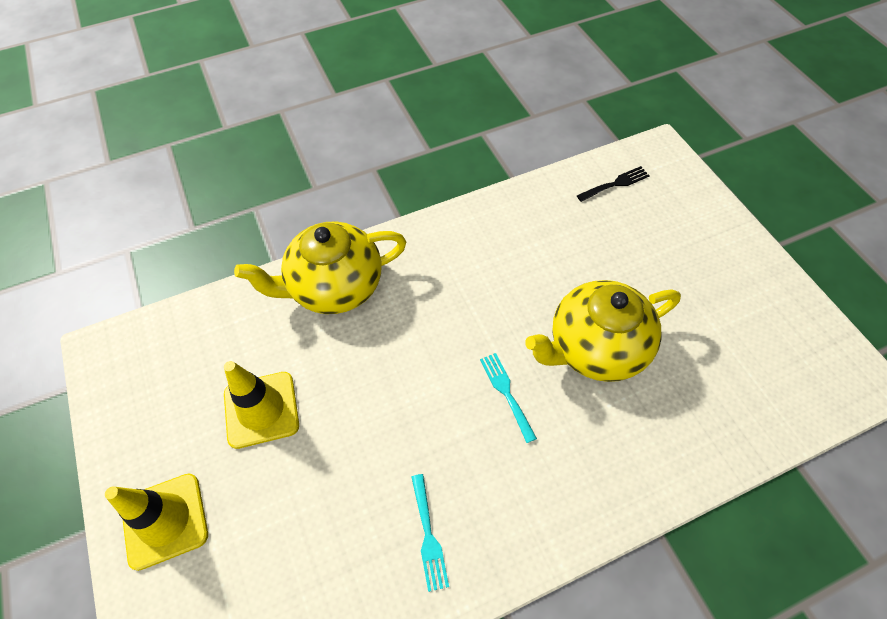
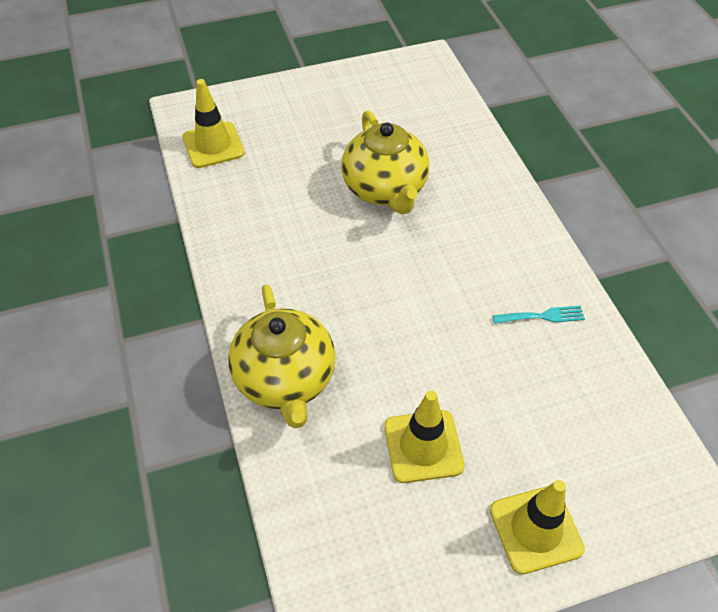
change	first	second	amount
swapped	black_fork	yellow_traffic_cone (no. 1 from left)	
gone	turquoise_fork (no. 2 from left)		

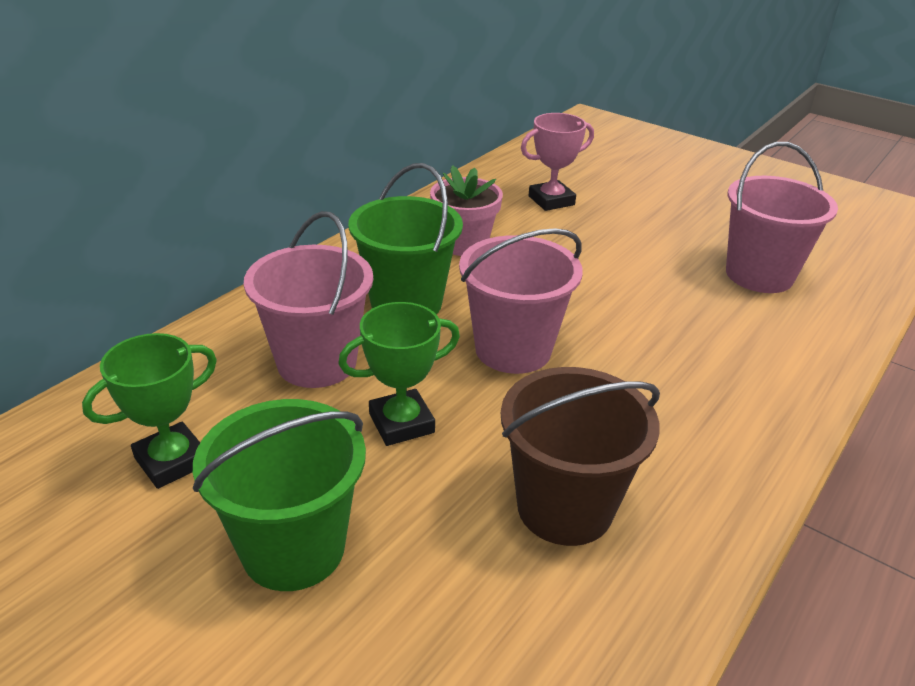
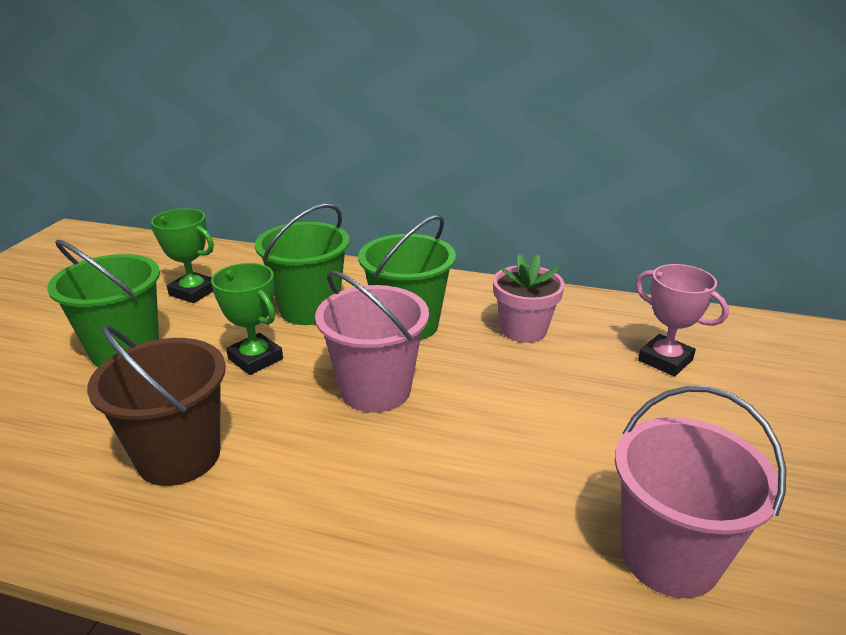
change	first	second	amount
repainted	pink_bucket (no. 1 from left)	green_bucket (no. 2 from left)	

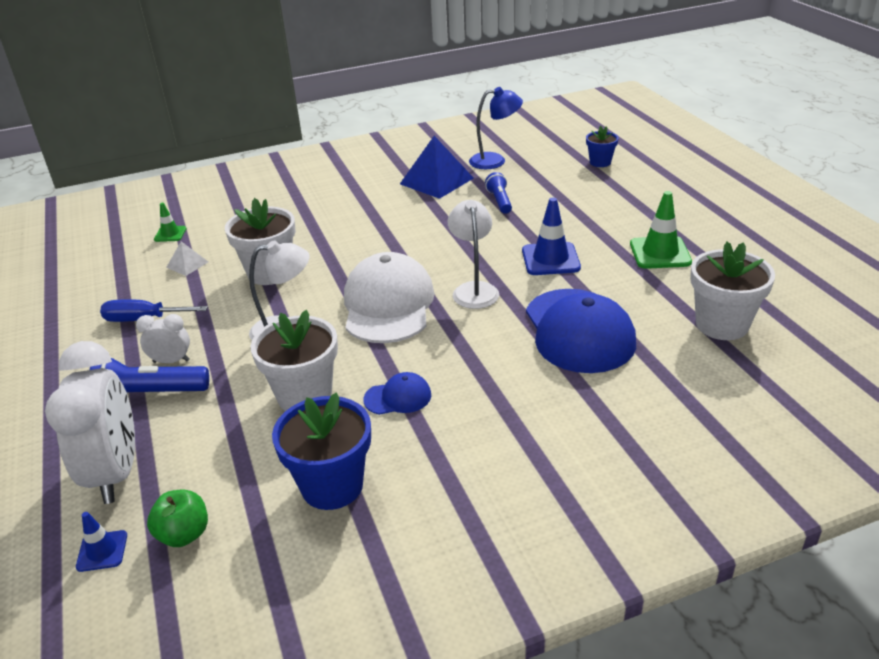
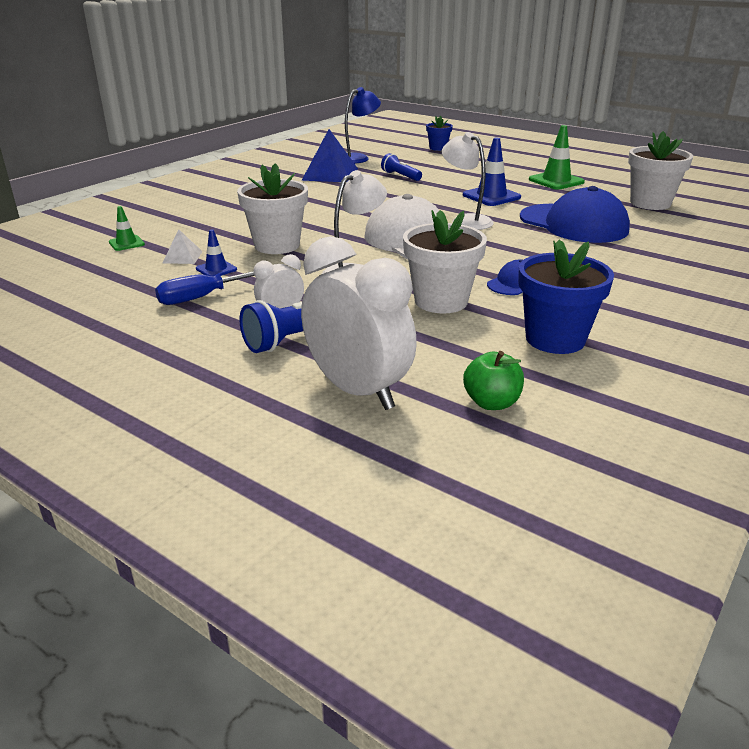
change	first	second	amount
shifted	blue_traffic_cone (no. 1 from left)		

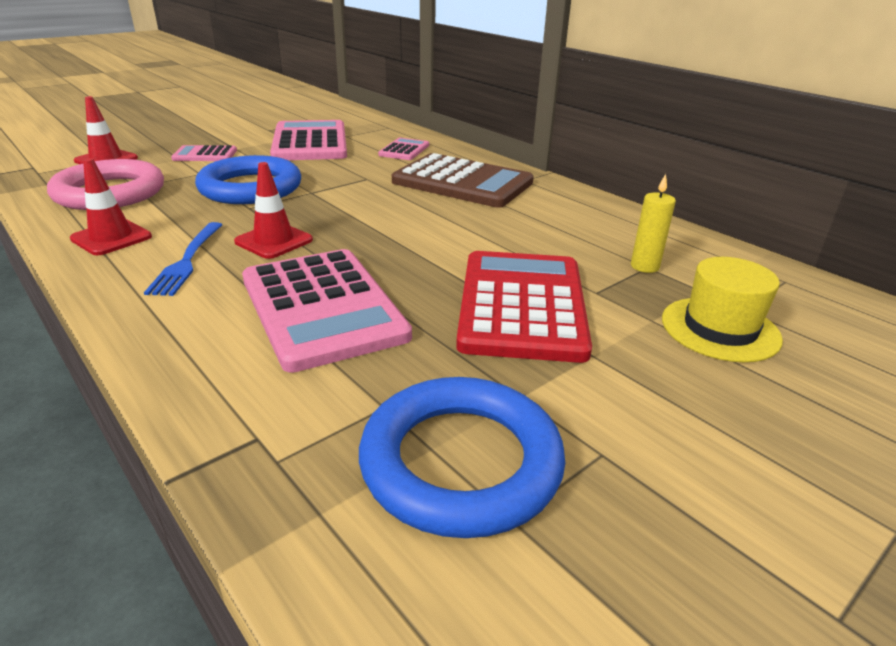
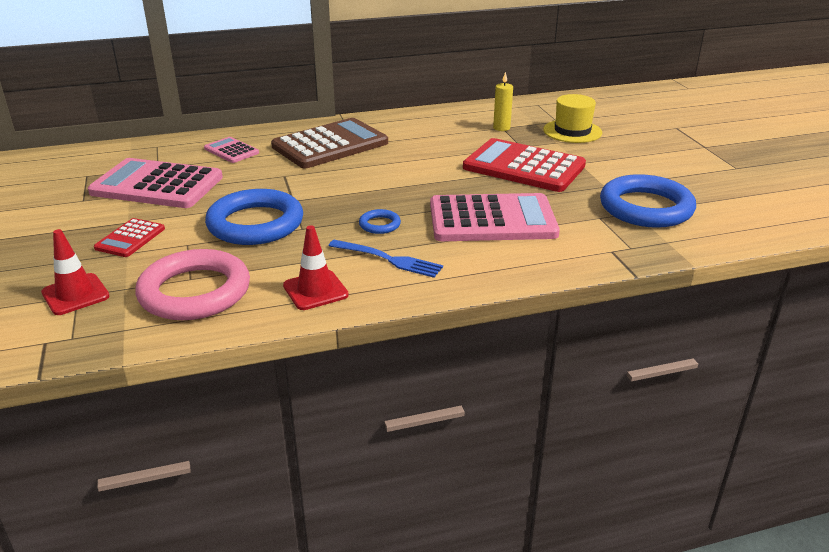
change	first	second	amount
repainted	pink_calculator (no. 1 from left)	red_calculator (no. 1 from left)	
swapped	red_traffic_cone (no. 3 from left)	blue_ring (no. 2 from left)	

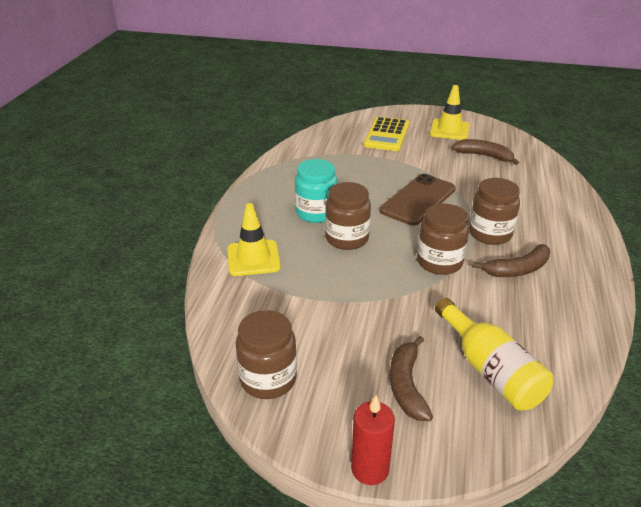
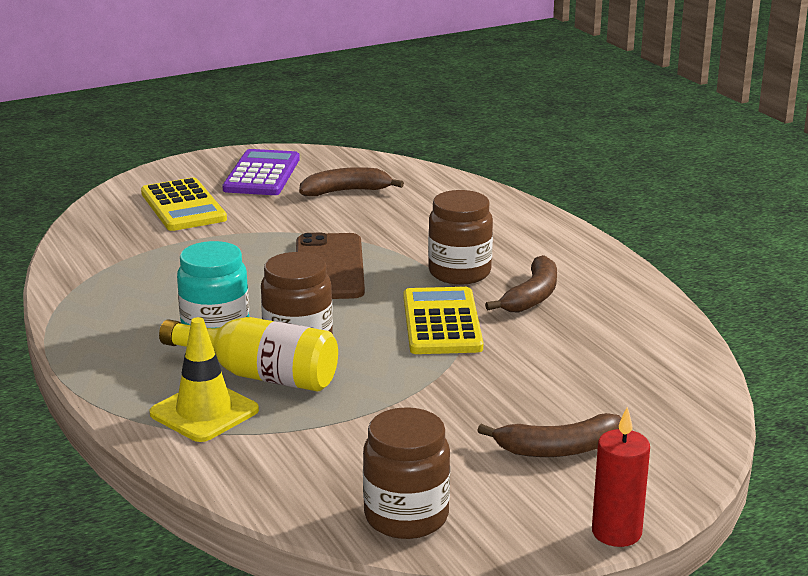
change	first	second	amount
swapped	yellow_traffic_cone (no. 2 from left)	purple_calculator	
swapped	brown_jar (no. 3 from left)	yellow_calculator (no. 2 from left)	
shifted	yellow_bottle		
rotated	brown_banana (no. 1 from left in the first image)	brown_banana (no. 3 from left)	60 degrees counterclockwise

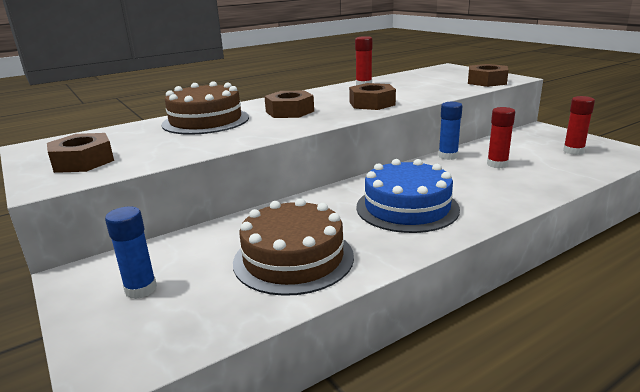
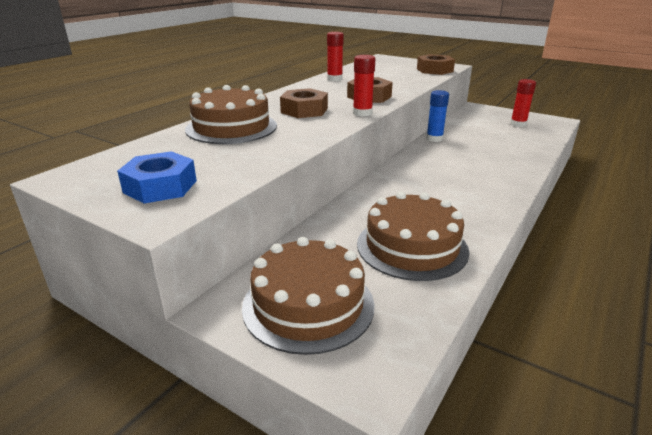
change	first	second	amount
shifted	red_glue_stick (no. 2 from left)		
repainted	brown_nut (no. 1 from left)	blue_nut	
gone	blue_cake		
swapped	blue_glue_stick (no. 1 from left)	brown_cake (no. 2 from left)	

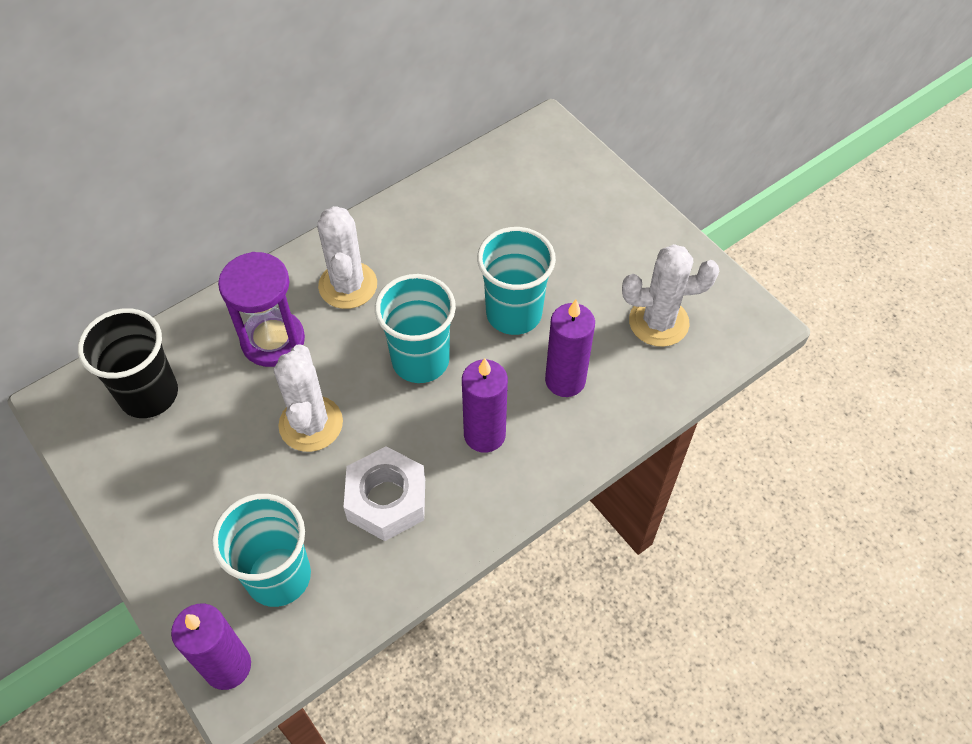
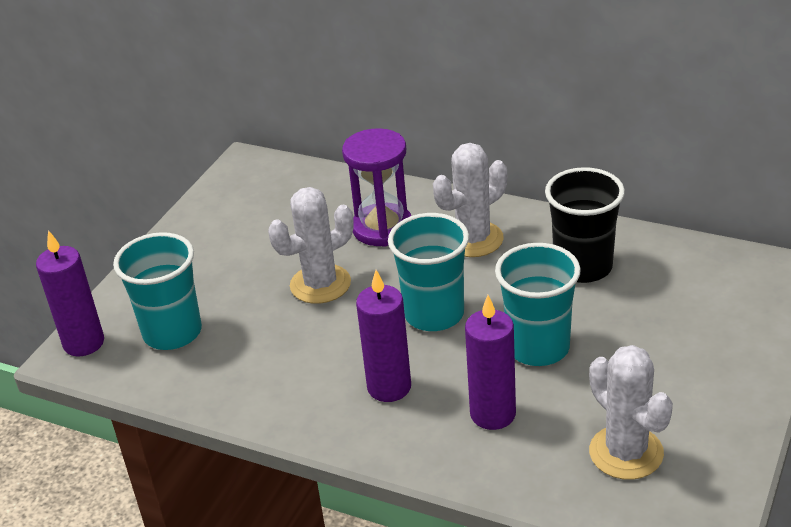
change	first	second	amount
shifted	black_cup		
gone	white_nut		

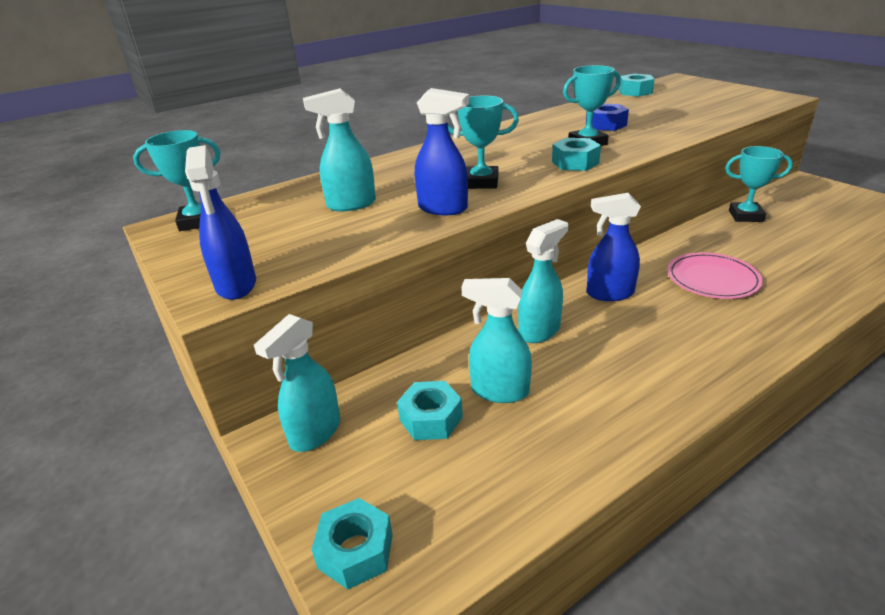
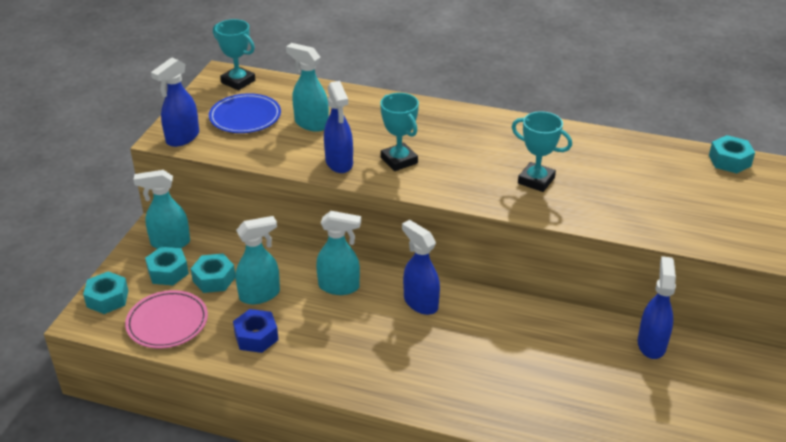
change	first	second	amount
shifted	blue_nut		
shifted	turquoise_nut (no. 3 from left in the first image)	turquoise_nut (no. 2 from left)	
swapped	turquoise_trophy (no. 4 from left)	blue_spray_bottle (no. 4 from left)	
shifted	pink_plate		
rotated	turquoise_spray_bottle (no. 3 from left in the first image)	turquoise_spray_bottle (no. 2 from left)	90 degrees clockwise
new		blue_plate	

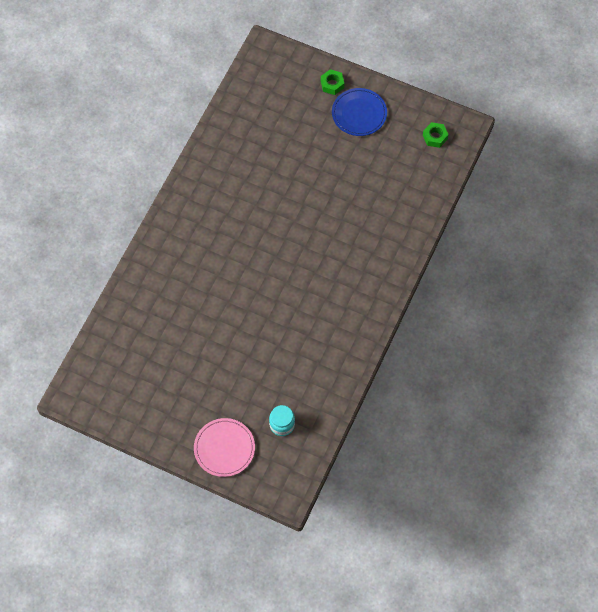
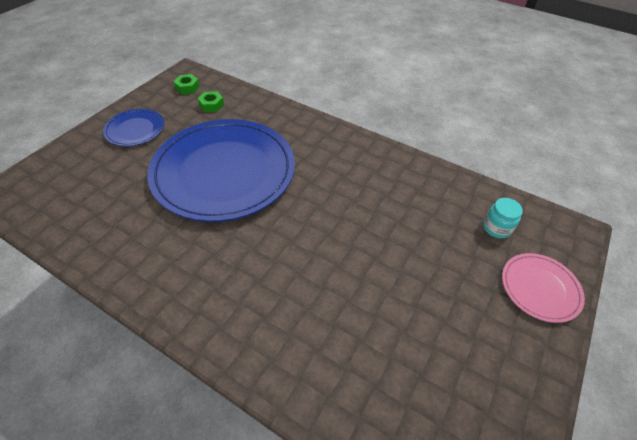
change	first	second	amount
shifted	green_nut (no. 1 from left in the first image)	green_nut (no. 2 from left)	
new		blue_plate (no. 2 from left)	

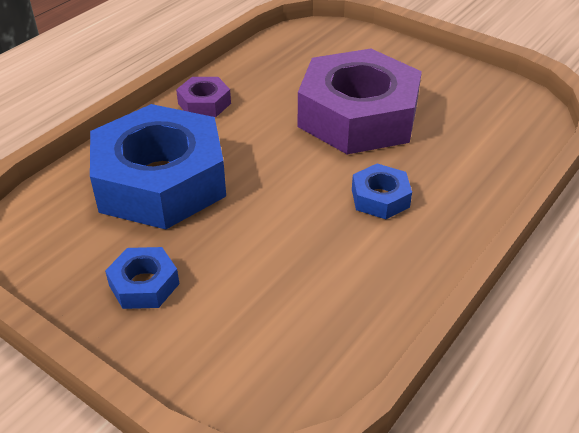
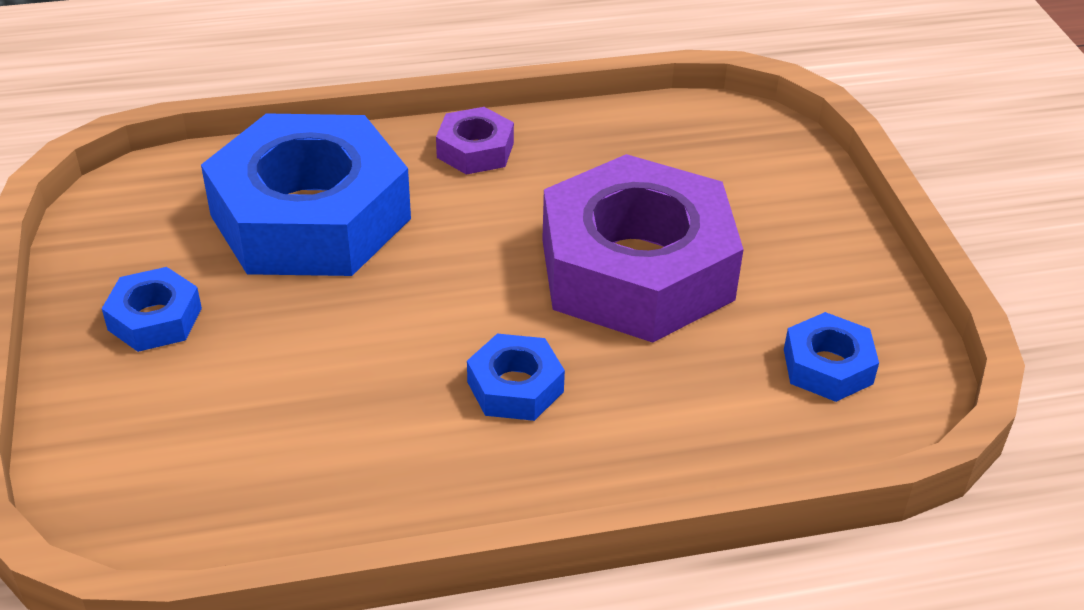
change	first	second	amount
new		blue_nut (no. 4 from left)	

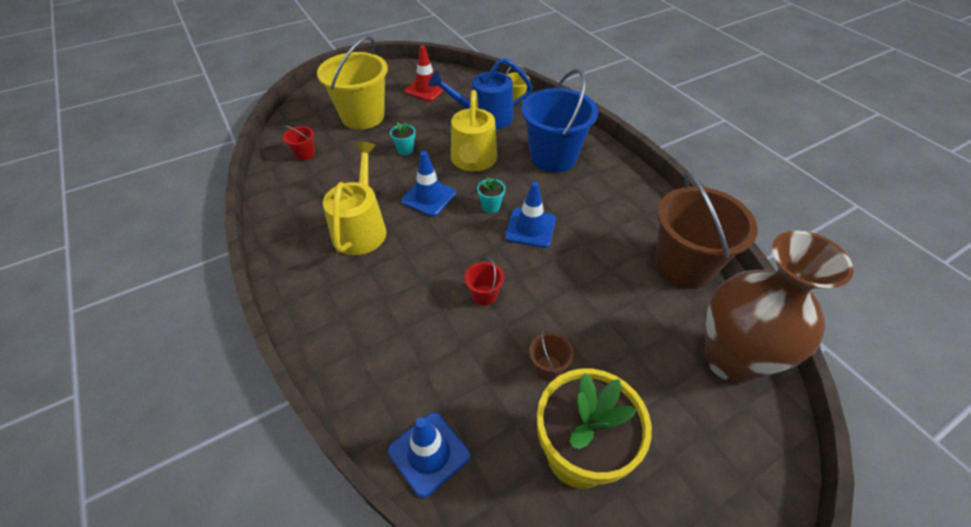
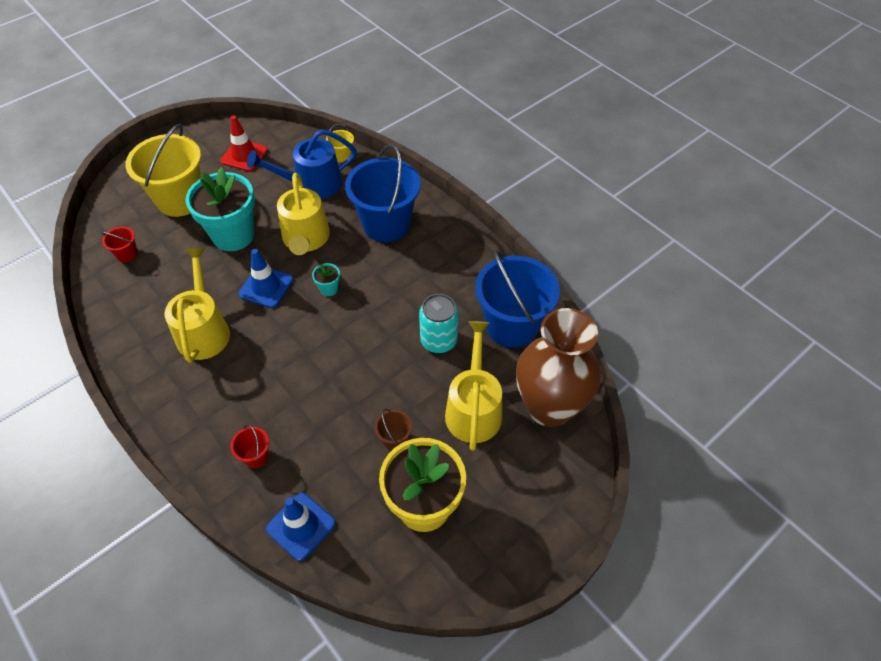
change	first	second	amount
scaled	turquoise_flower_pot (no. 1 from left)		x2.45
repainted	brown_bucket (no. 2 from left)	blue_bucket (no. 2 from left)	
gone	blue_traffic_cone (no. 3 from left)		
shifted	red_bucket (no. 2 from left)		
new		turquoise_can	
new		yellow_watering_can (no. 3 from left)	

